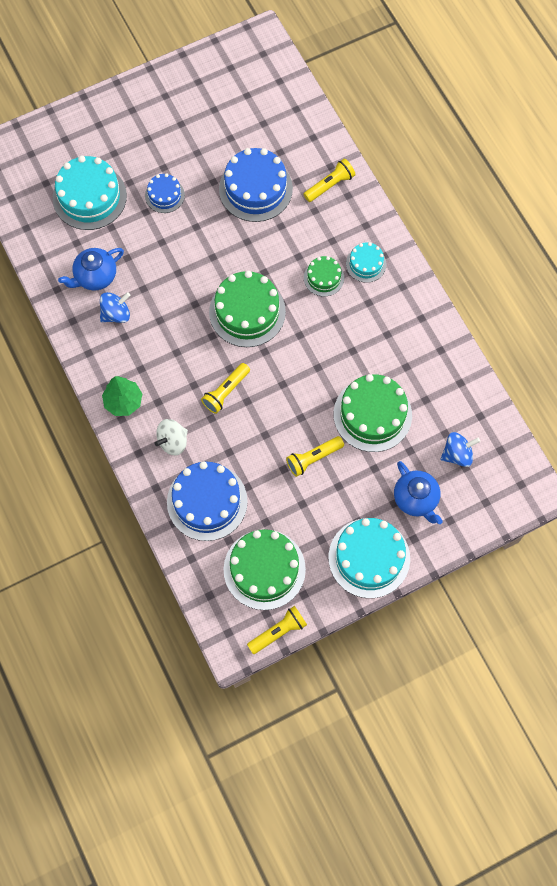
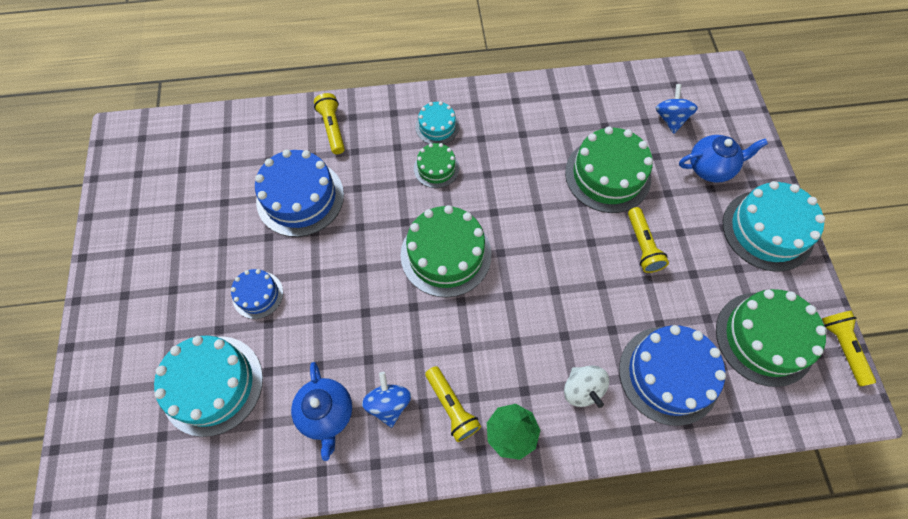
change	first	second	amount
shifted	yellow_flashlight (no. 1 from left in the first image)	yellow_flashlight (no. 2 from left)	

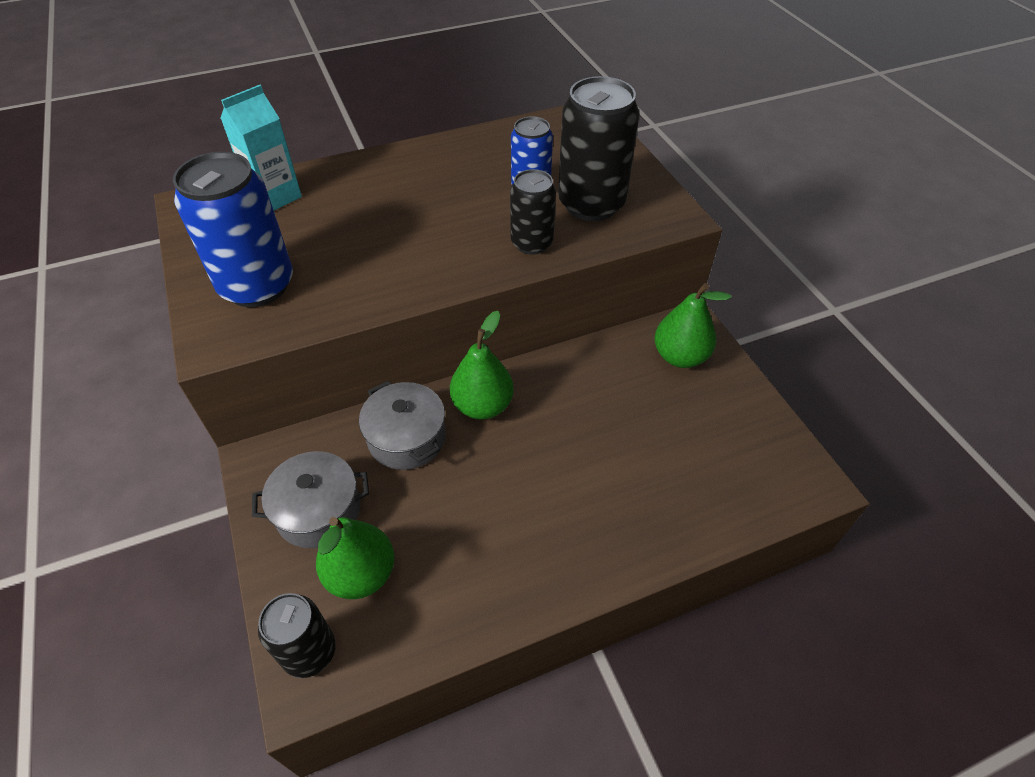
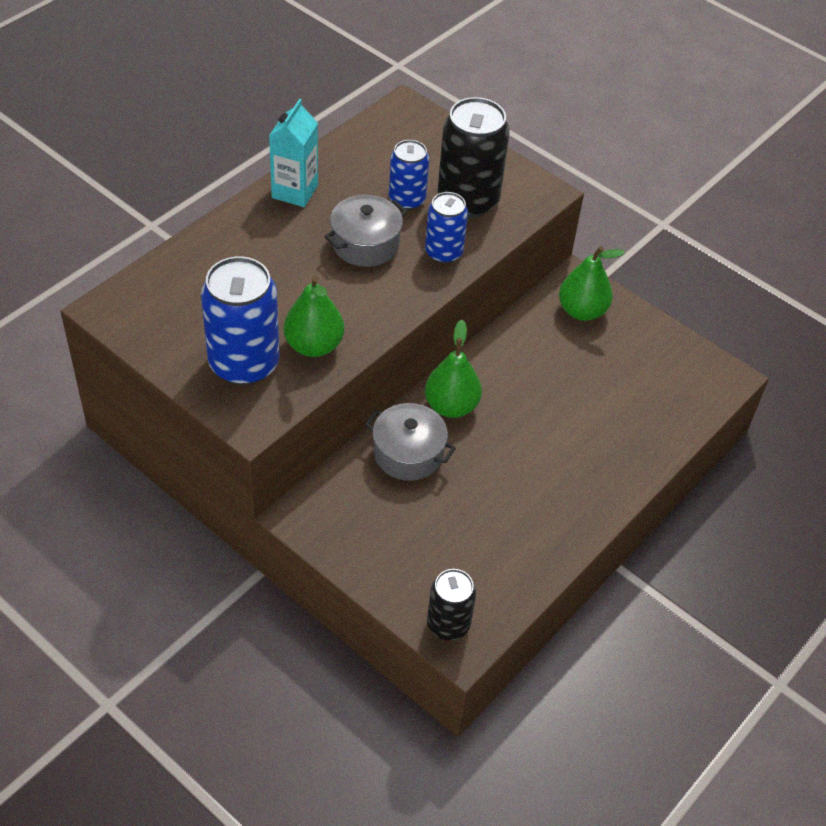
change	first	second	amount
shifted	turquoise_carton		
repainted	black_can (no. 2 from left)	blue_can (no. 3 from left)	
shifted	grey_pot (no. 1 from left)		
shifted	green_pear (no. 1 from left)		

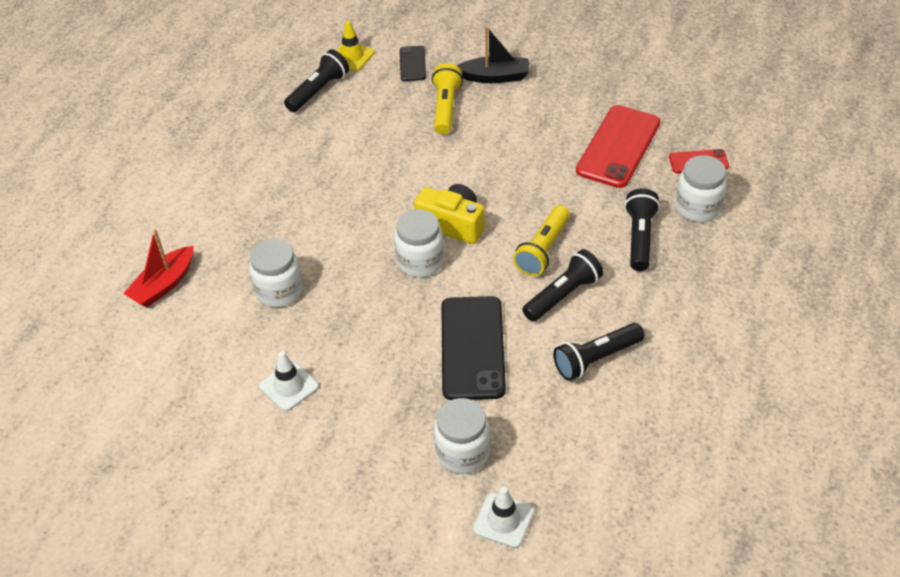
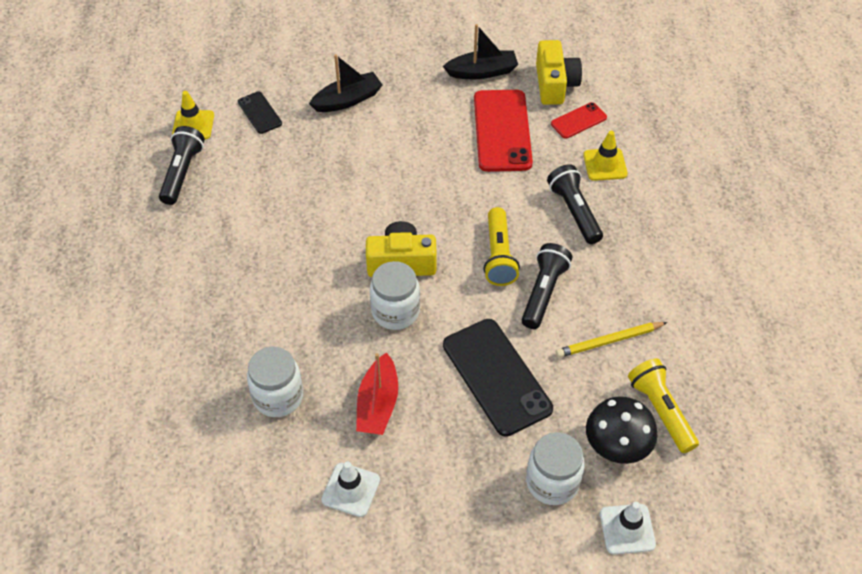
change	first	second	amount
shifted	yellow_flashlight (no. 1 from left in the first image)	yellow_flashlight (no. 2 from left)	
swapped	white_jar (no. 4 from left)	yellow_traffic_cone (no. 2 from left)	
shifted	red_boat		
swapped	black_flashlight (no. 3 from left)	yellow_pencil	
new		black_boat (no. 2 from left)	
new		yellow_camera (no. 2 from left)	
new		black_mushroom	

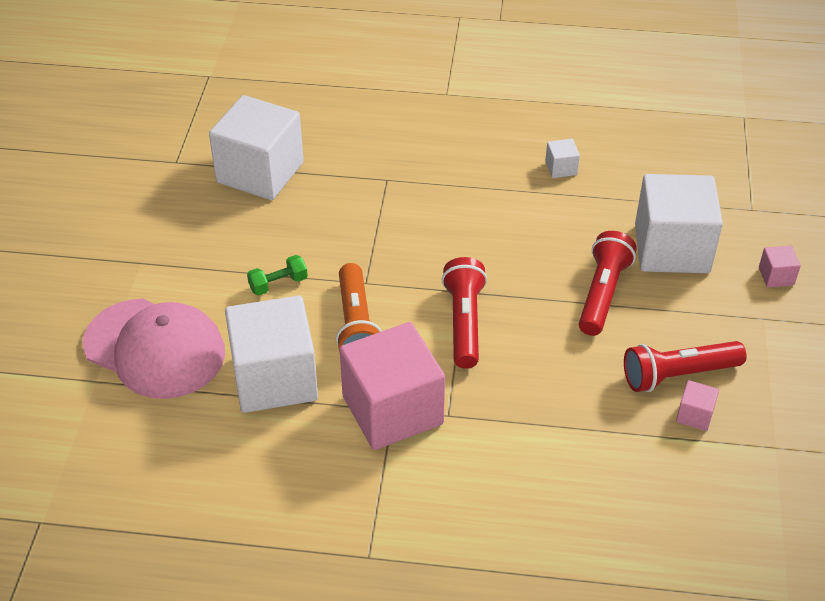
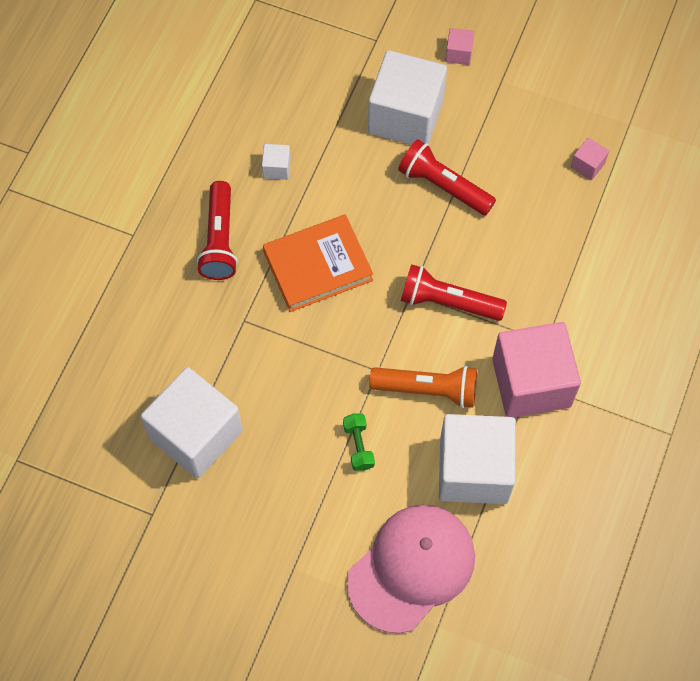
change	first	second	amount
shifted	red_flashlight (no. 3 from left in the first image)	red_flashlight (no. 1 from left)	
new		orange_book	

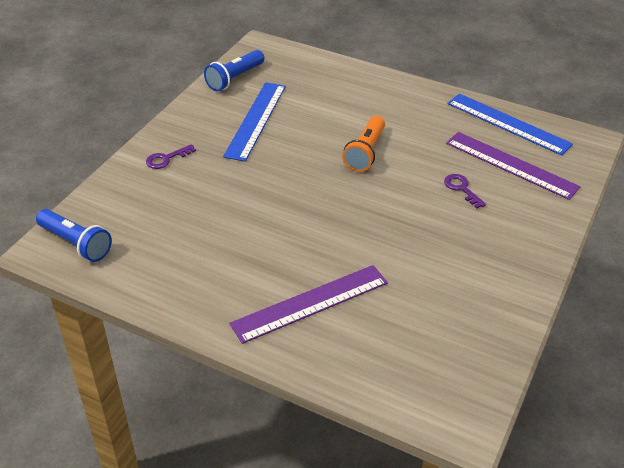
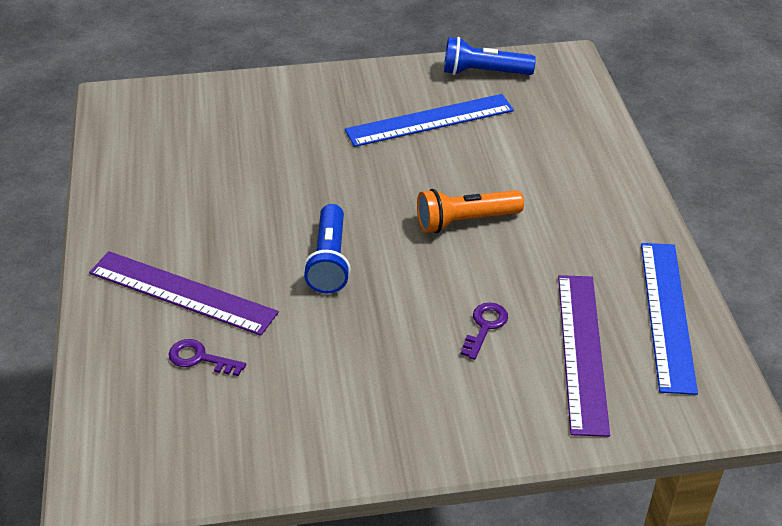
change	first	second	amount
shifted	purple_key (no. 1 from left)		
shifted	blue_flashlight (no. 1 from left)		

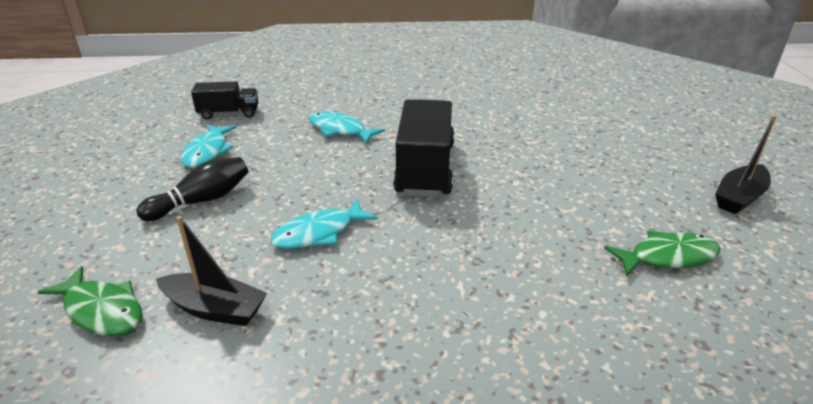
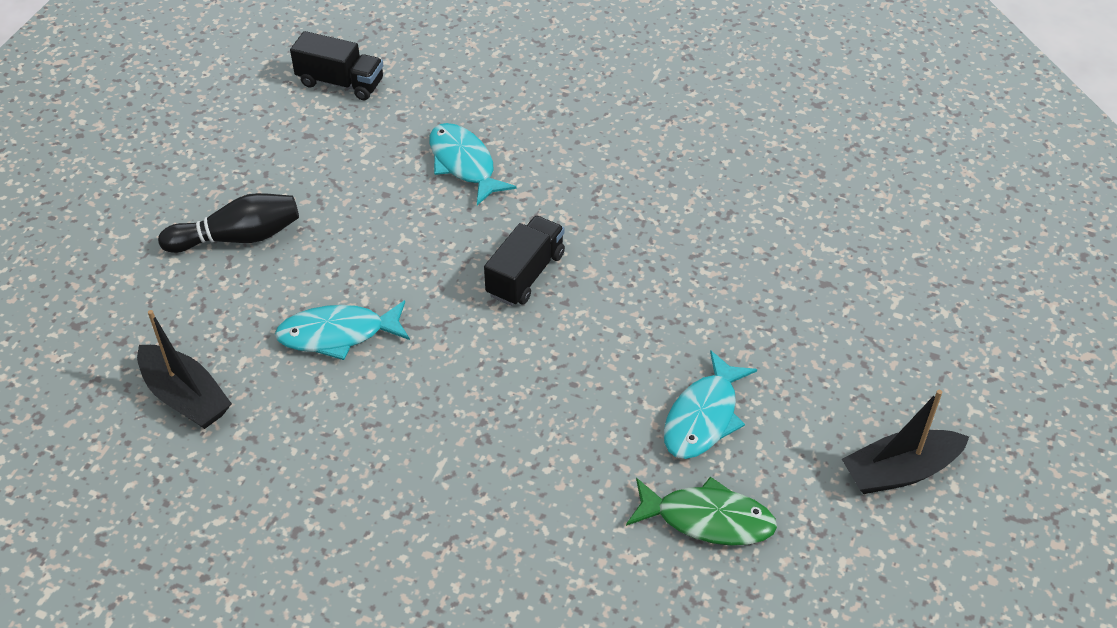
change	first	second	amount
scaled	black_truck (no. 2 from left)		x0.55
shifted	turquoise_fish (no. 1 from left in the first image)	turquoise_fish (no. 3 from left)	
gone	green_fish (no. 1 from left)		

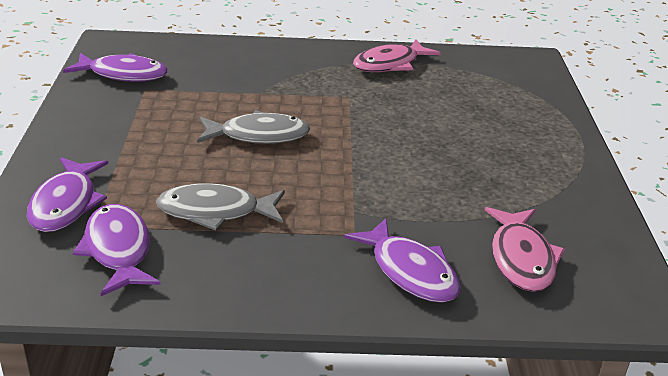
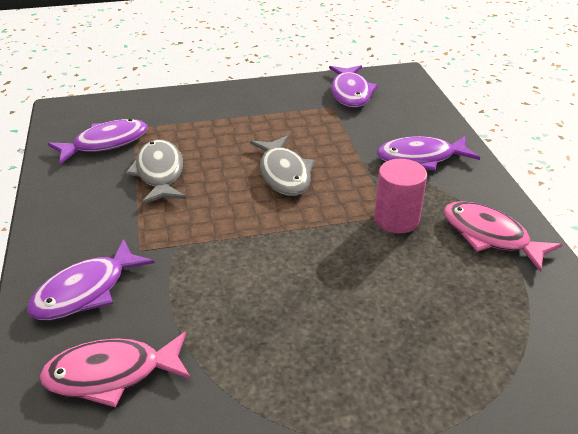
change	first	second	amount
shifted	purple_fish (no. 1 from left in the first image)	purple_fish (no. 4 from left)	
new		pink_cylinder	

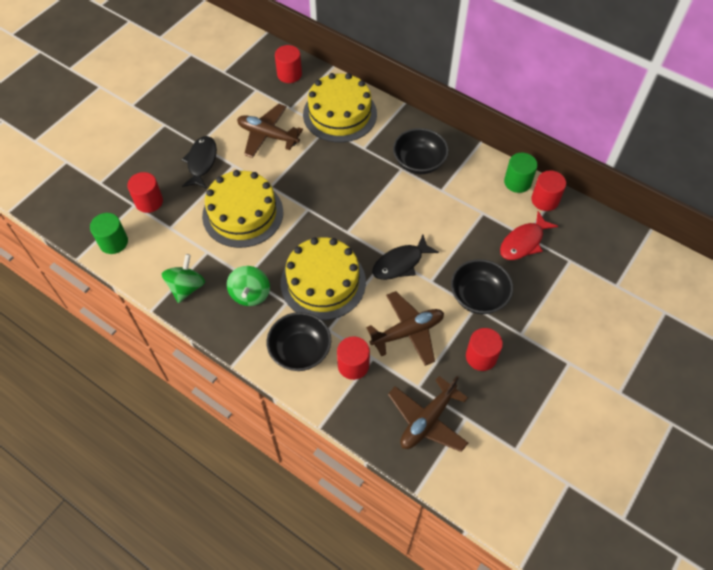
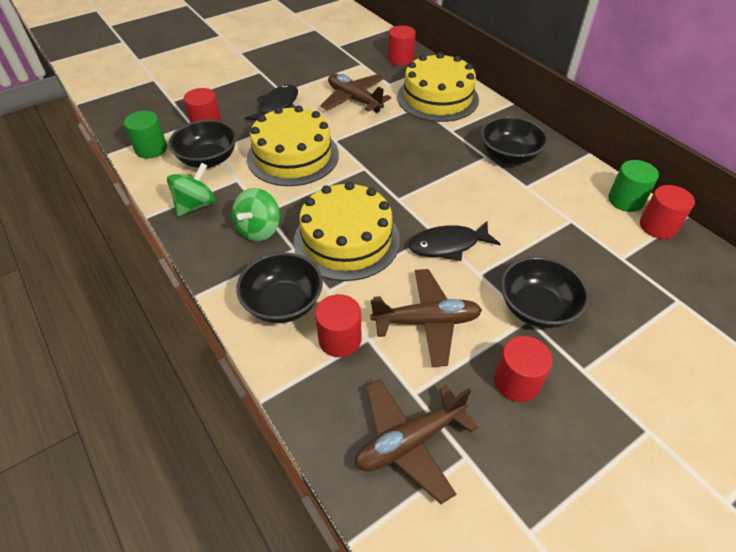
change	first	second	amount
gone	red_fish		
new		black_bowl (no. 1 from left)	

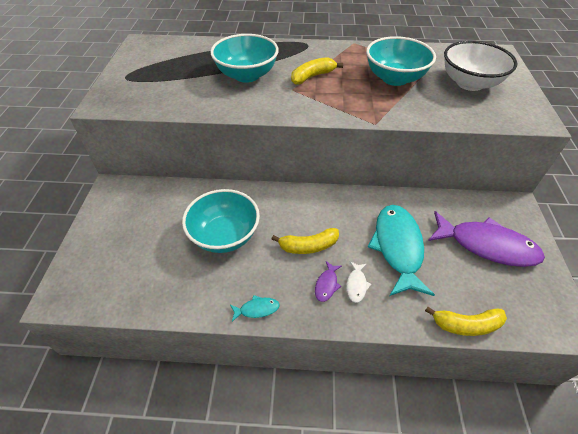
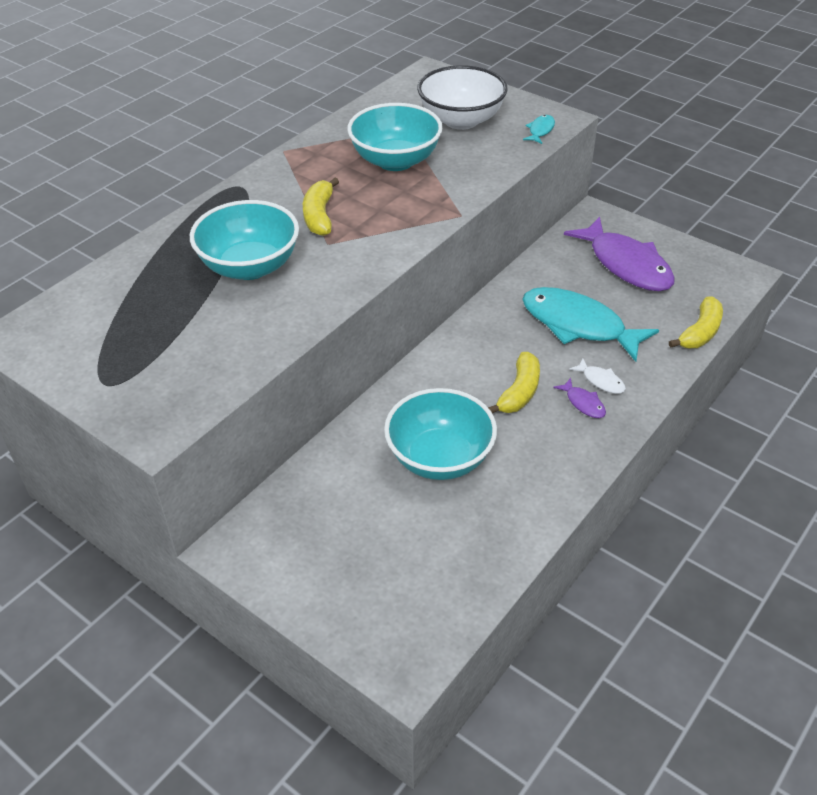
change	first	second	amount
rotated	purple_fish (no. 2 from left)		90 degrees clockwise
shifted	turquoise_fish (no. 1 from left)		

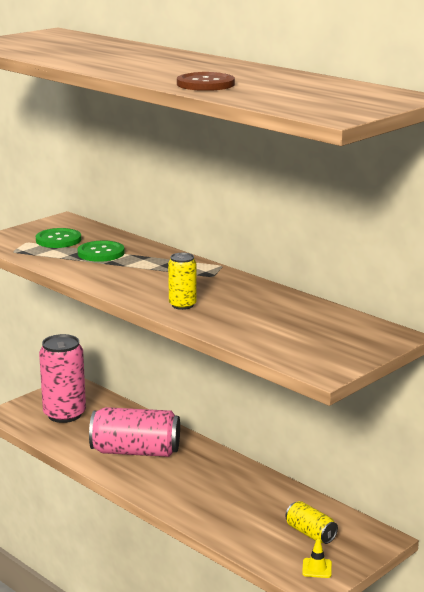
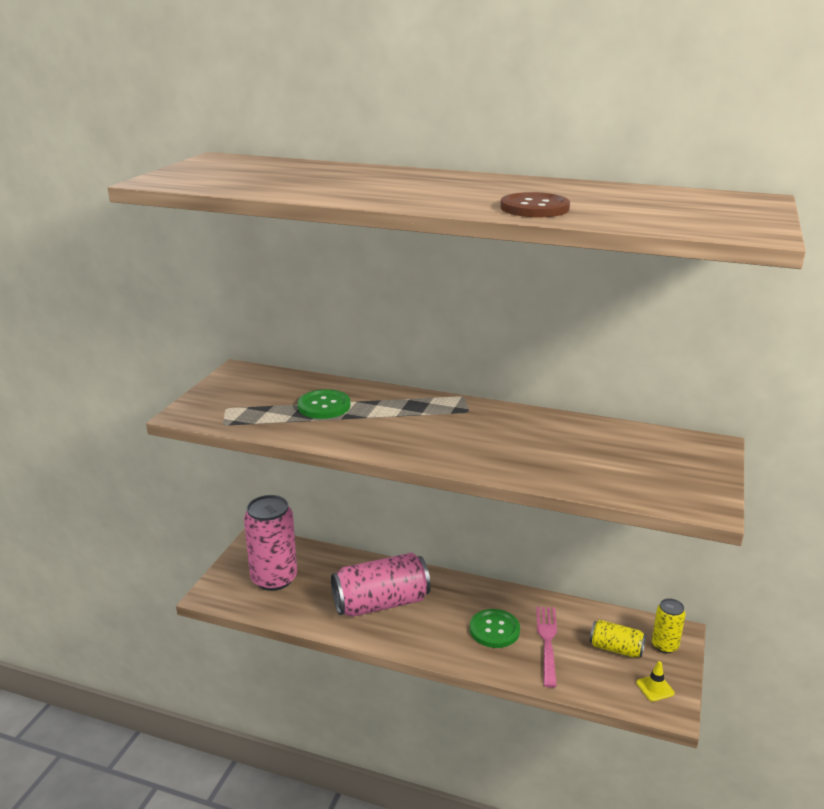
change	first	second	amount
shifted	green_button (no. 1 from left in the first image)	green_button (no. 2 from left)	
shifted	yellow_can (no. 1 from left in the first image)	yellow_can (no. 2 from left)	
new		pink_fork	

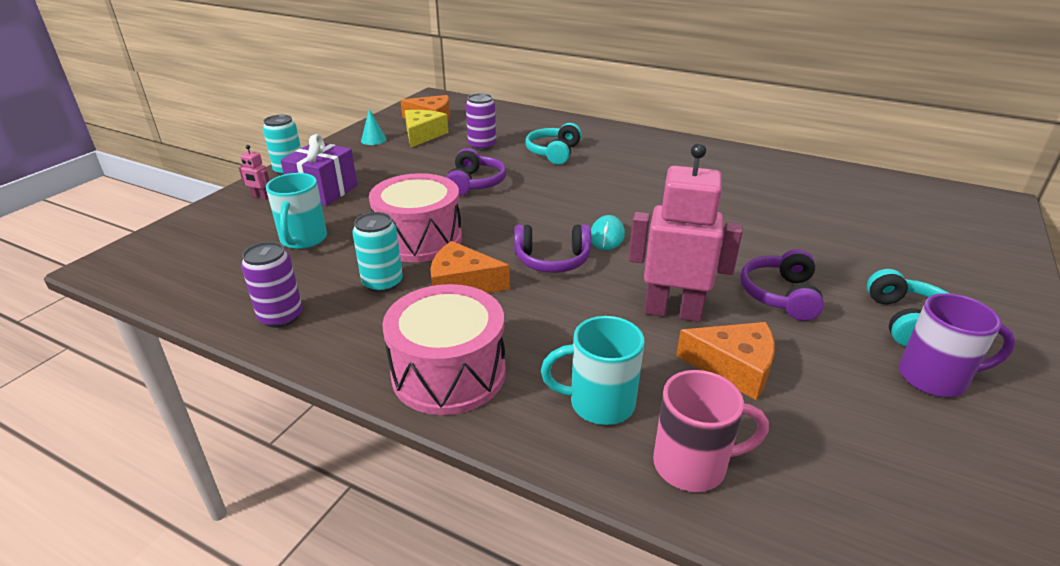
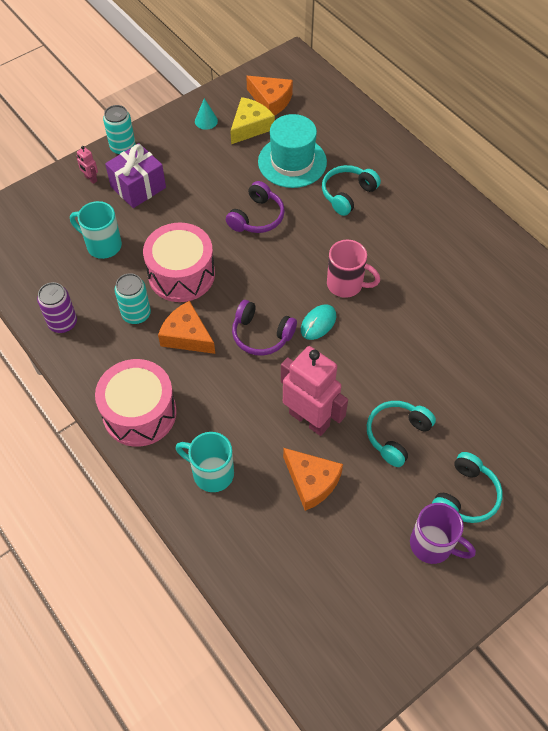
change	first	second	amount
swapped	purple_can (no. 2 from left)	turquoise_hat	
rotated	turquoise_mug (no. 1 from left)		90 degrees clockwise
repainted	purple_headphones (no. 3 from left)	turquoise_headphones (no. 2 from left)	
shifted	pink_mug		

